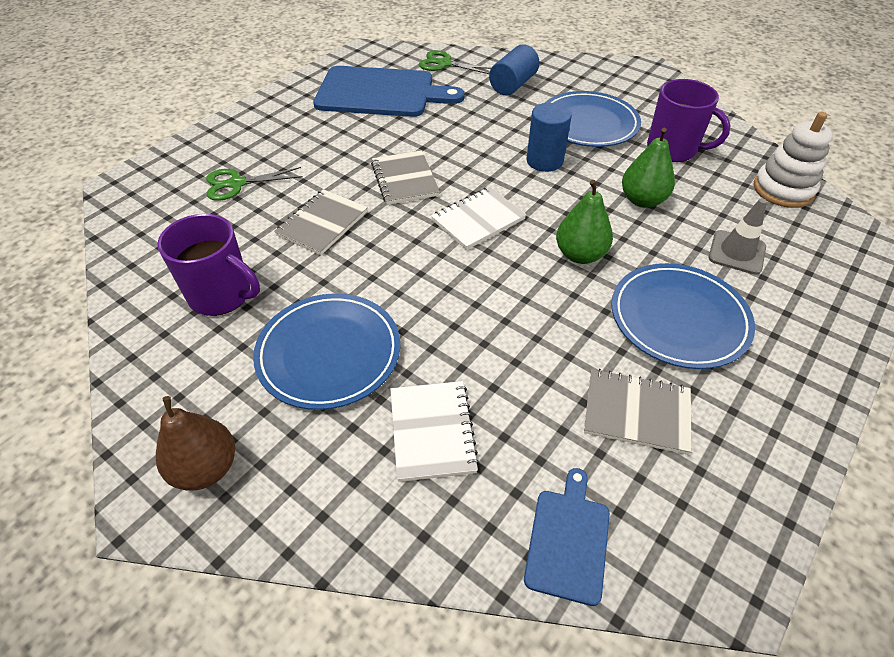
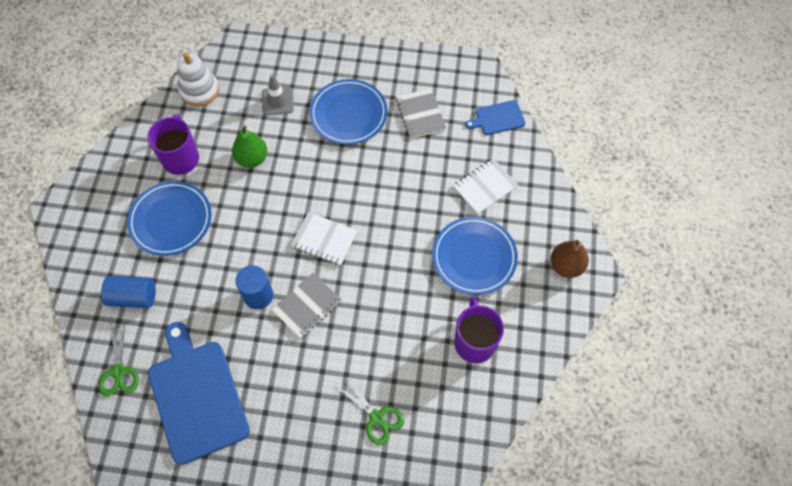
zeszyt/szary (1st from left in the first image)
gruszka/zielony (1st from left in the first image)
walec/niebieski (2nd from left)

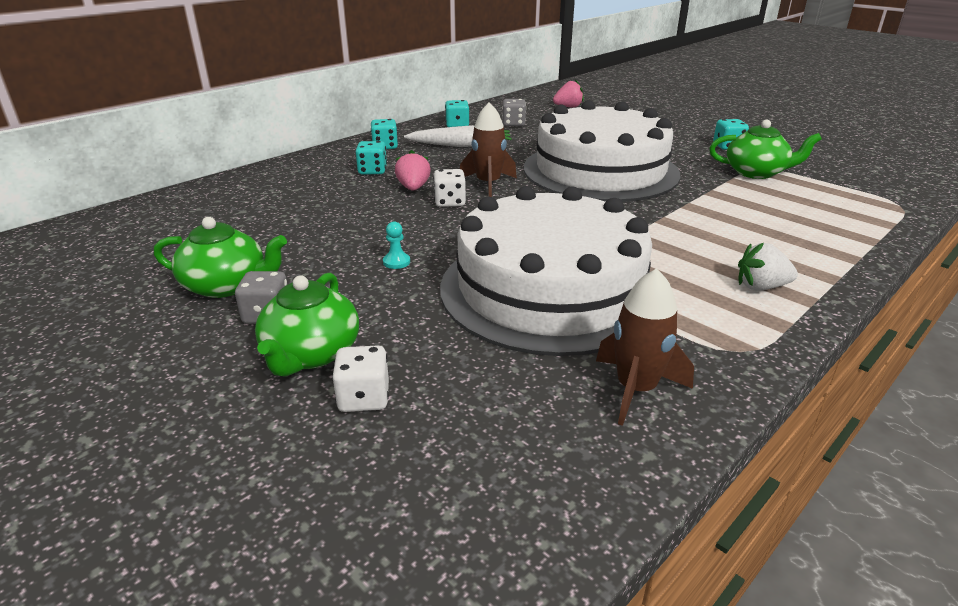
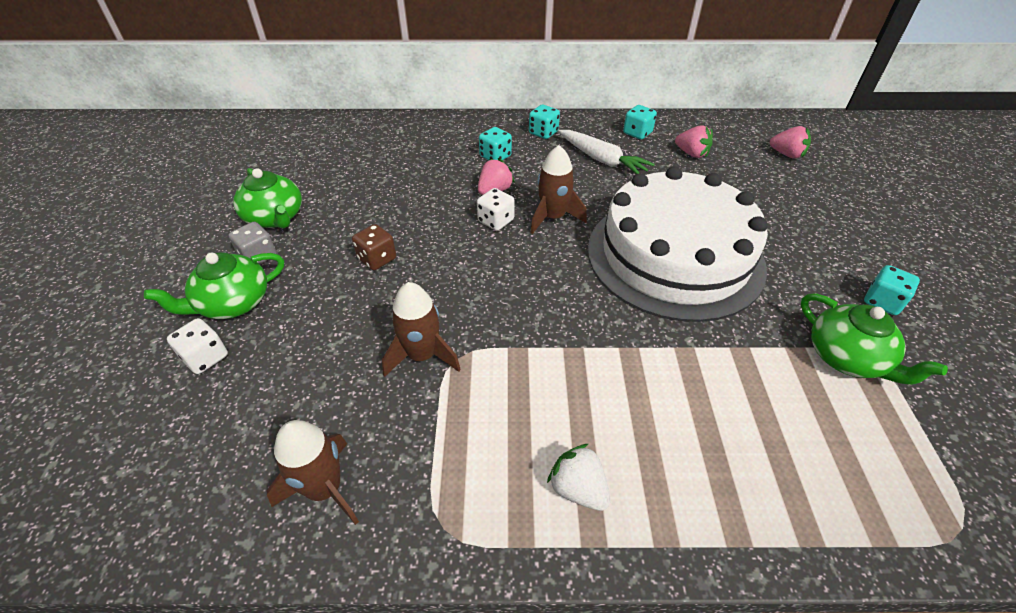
kostka do gry/brązowy
rakieta/brązowy (2nd from left)
truskawka/różowy (2nd from left)

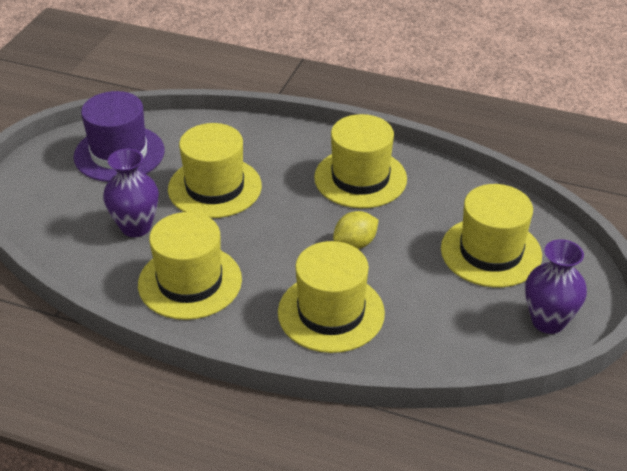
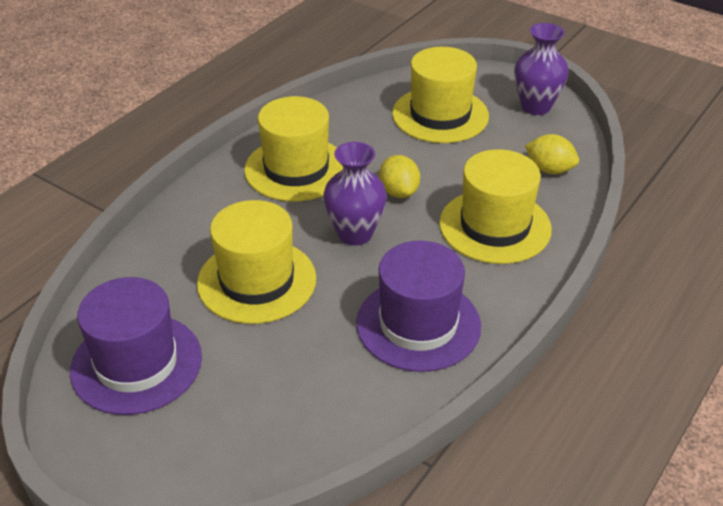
cytryna/żółty (2nd from left)
wazon/fioletowy (1st from left)
kapelusz/fioletowy (2nd from left)

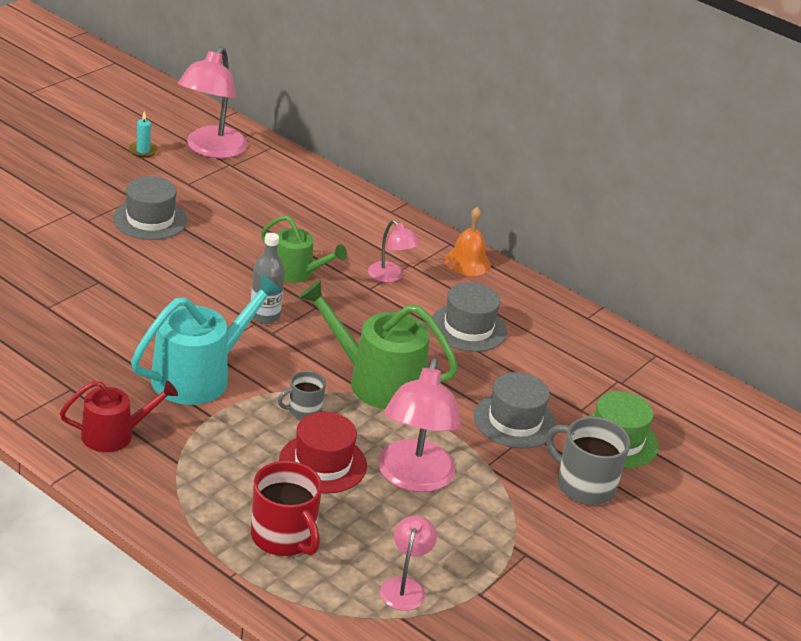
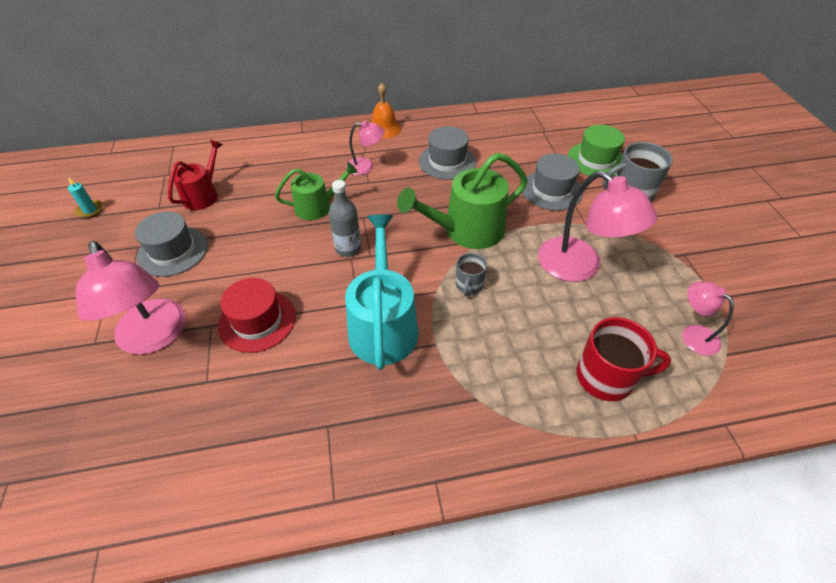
konewka/czerwony
lampka/różowy (1st from left)
kapelusz/czerwony

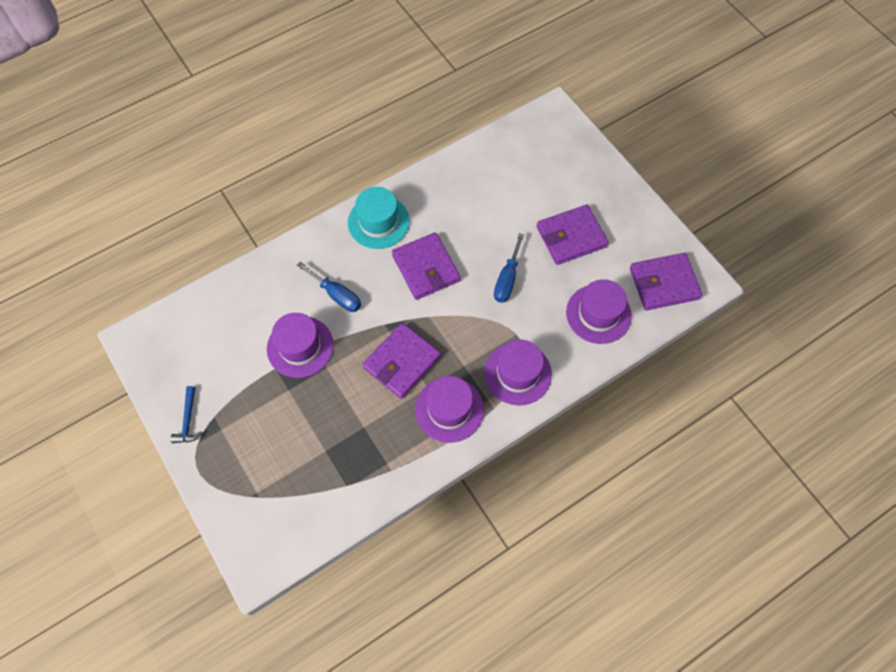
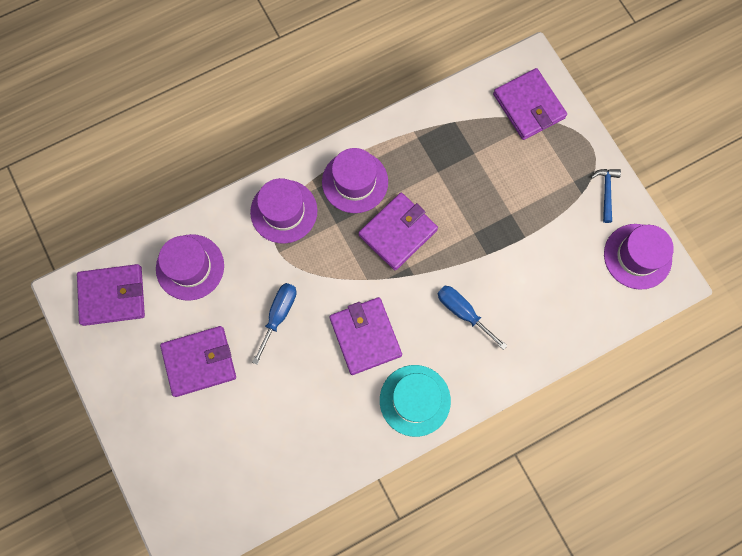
portfel/fioletowy (5th from left)
kapelusz/fioletowy (4th from left)

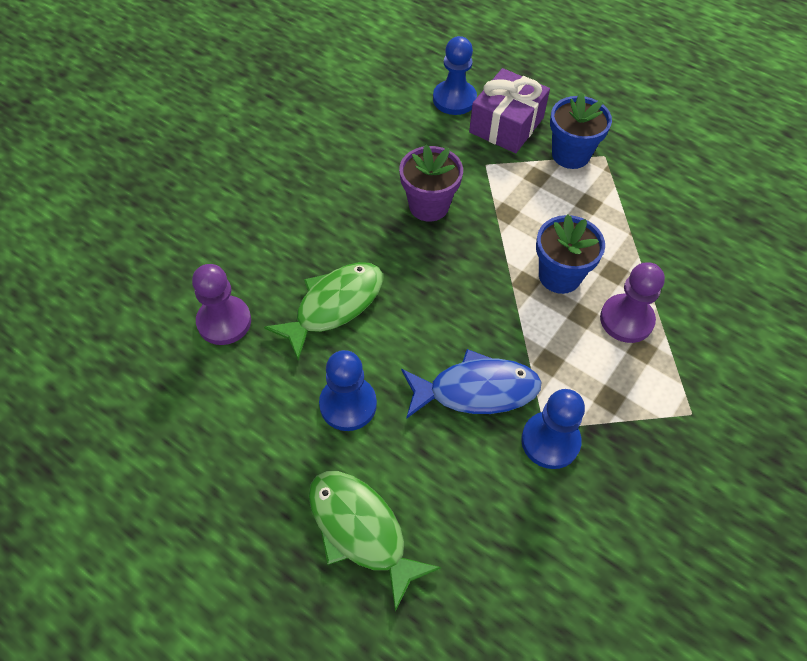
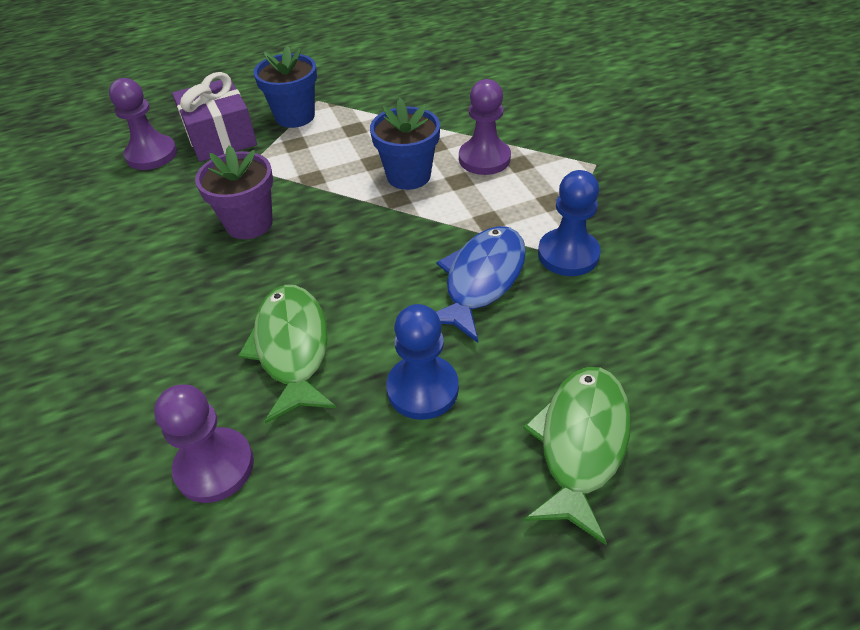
pionek/fioletowy (1st from left)
ryba/zielony (2nd from left)

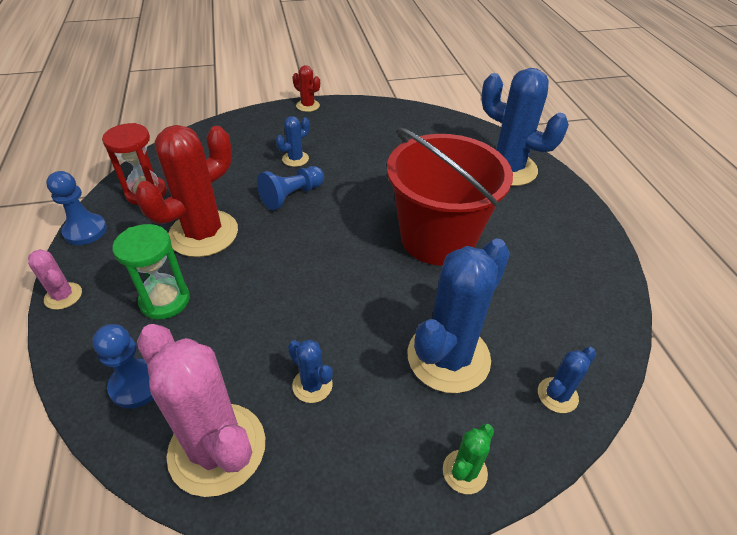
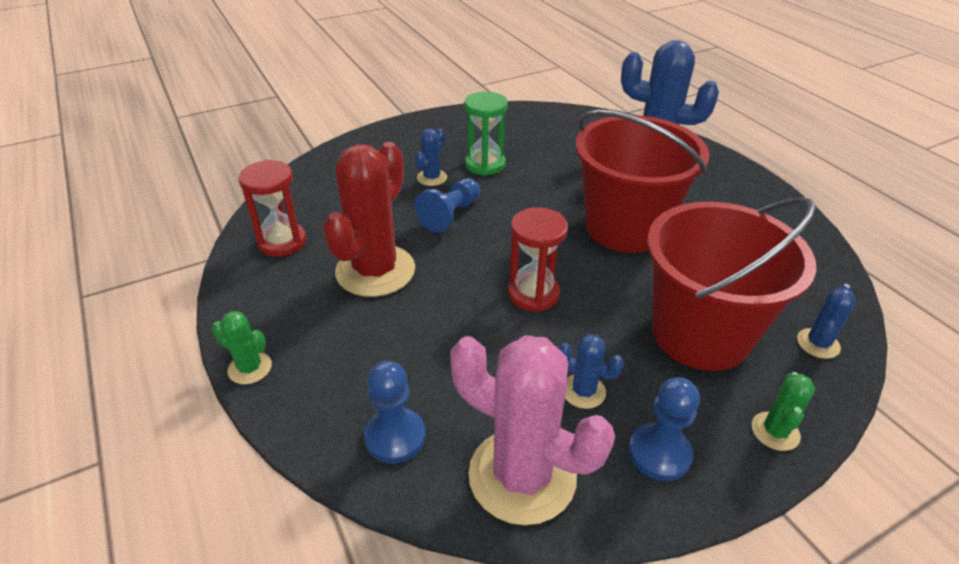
kaktus/czerwony (2nd from left in the first image)
klepsydra/czerwony (2nd from left)
pionek/niebieski (3rd from left)
klepsydra/zielony
wiadro/czerwony (2nd from left)
kaktus/zielony (1st from left)

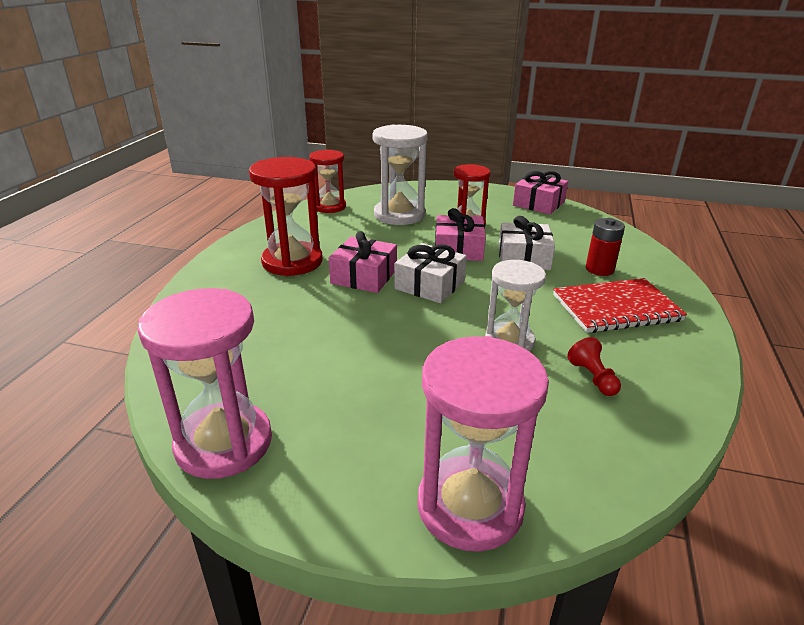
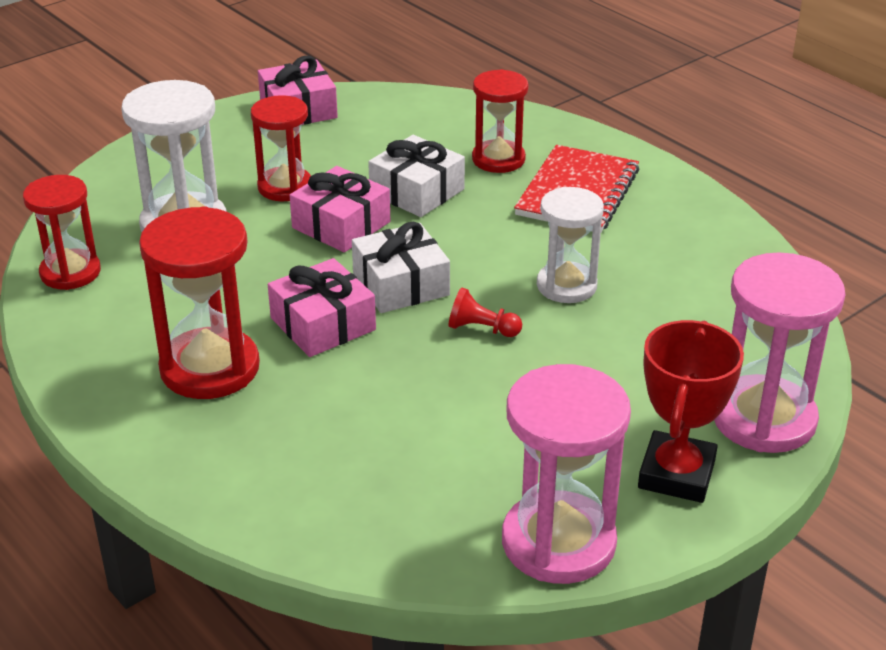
puchar/czerwony
pionek/czerwony
klepsydra/czerwony (4th from left)

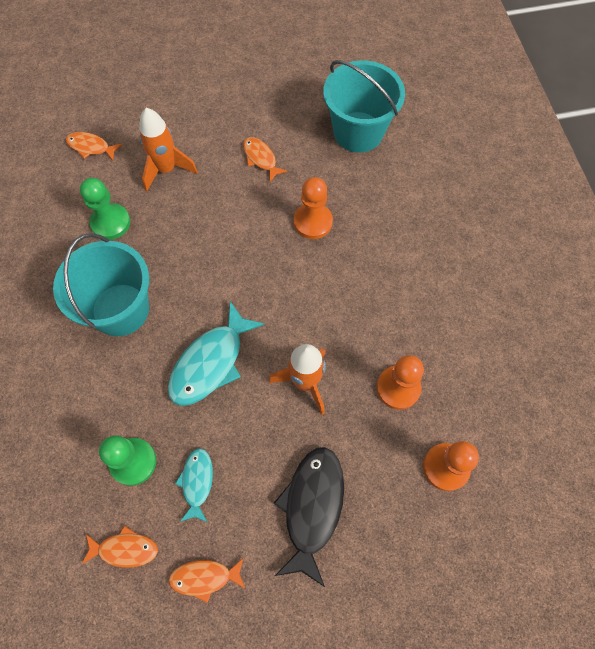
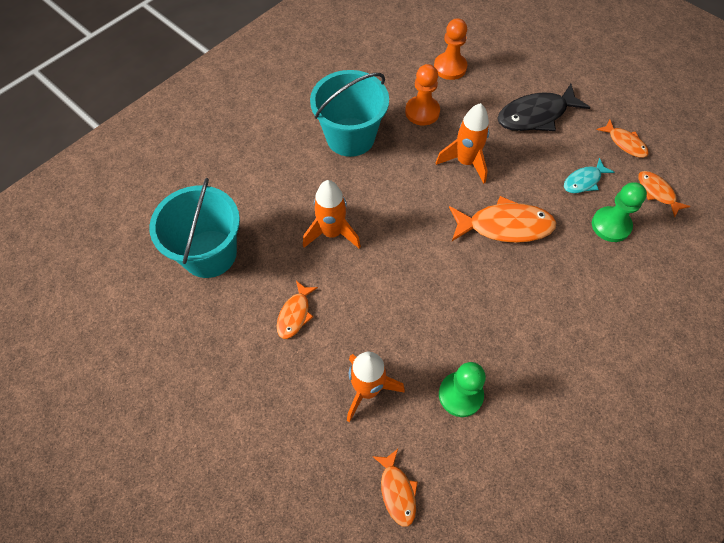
wiadro/turkusowy (2nd from left)
rakieta/pomarańczowy (1st from left)
ryba/pomarańczowy (3rd from left)

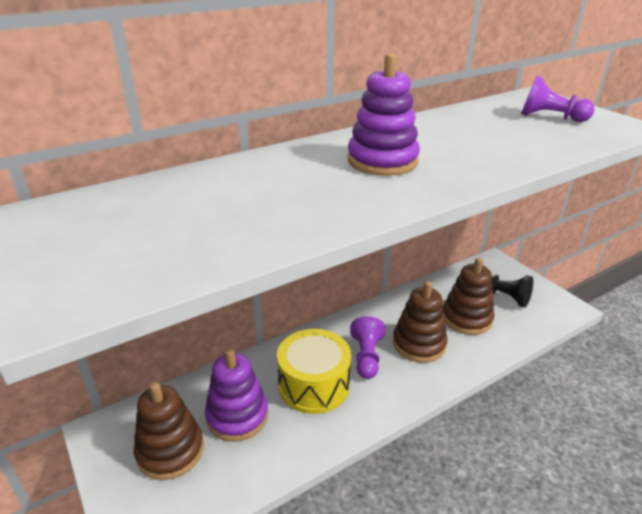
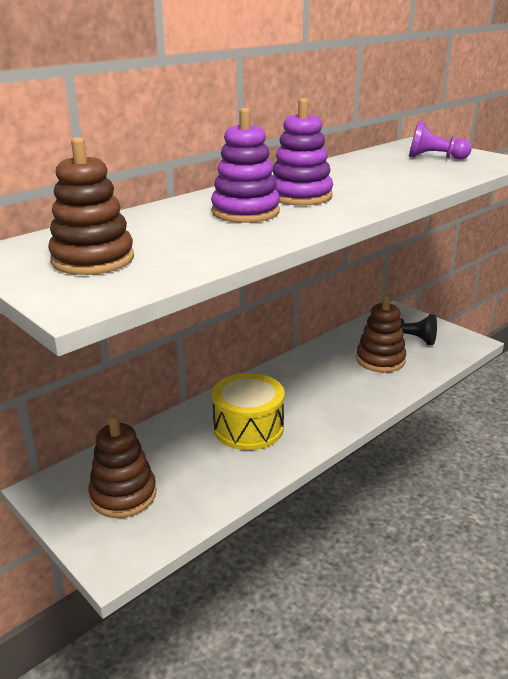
pionek/fioletowy (1st from left in the first image)
zabawka nakładanka/fioletowy (1st from left)
zabawka nakładanka/brązowy (1st from left)

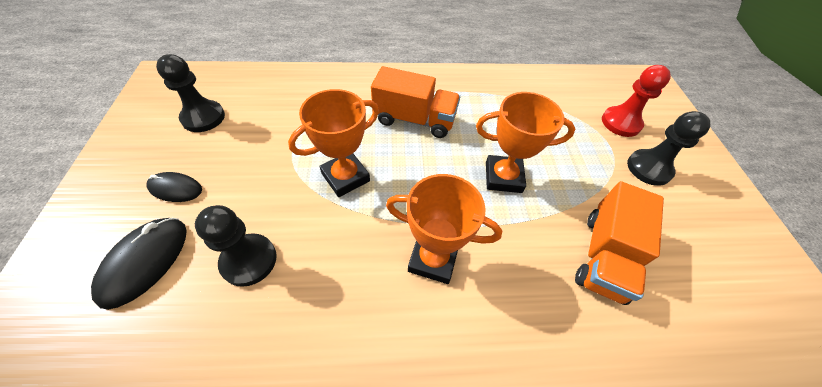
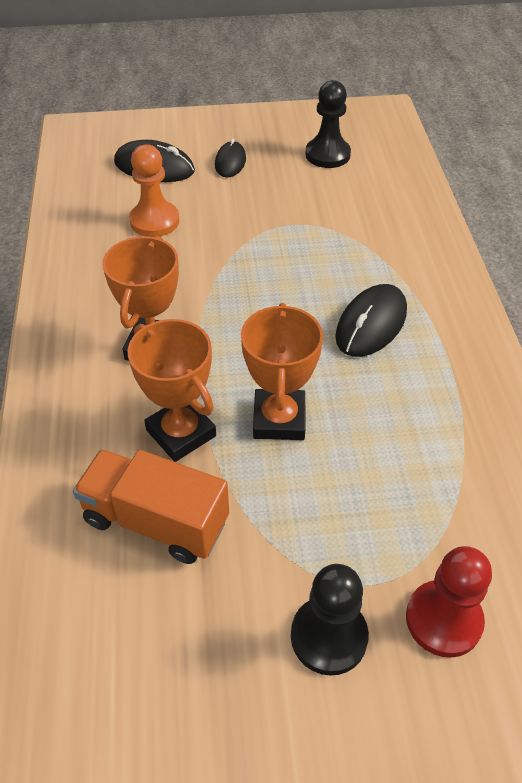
puchar/pomarańczowy (2nd from left)
myszka/czarny (3rd from left)
pionek/pomarańczowy

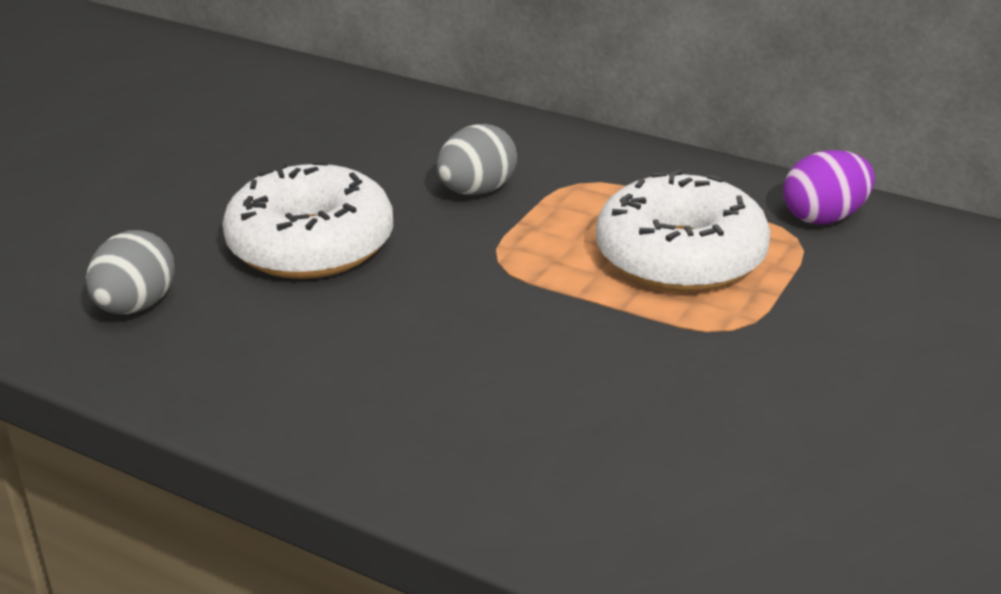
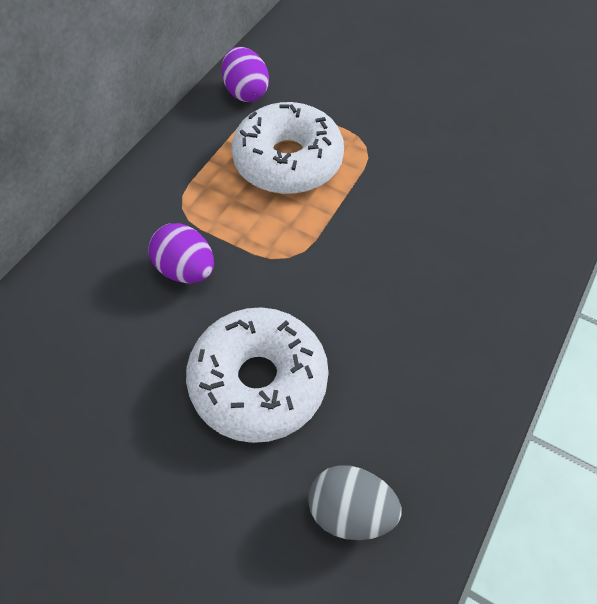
jajko/fioletowy (1st from left)

